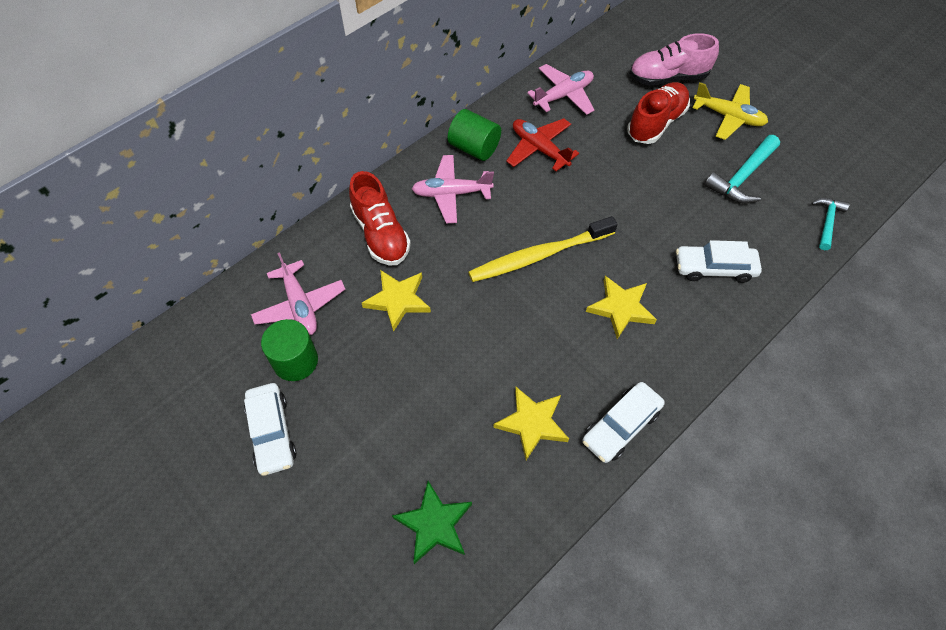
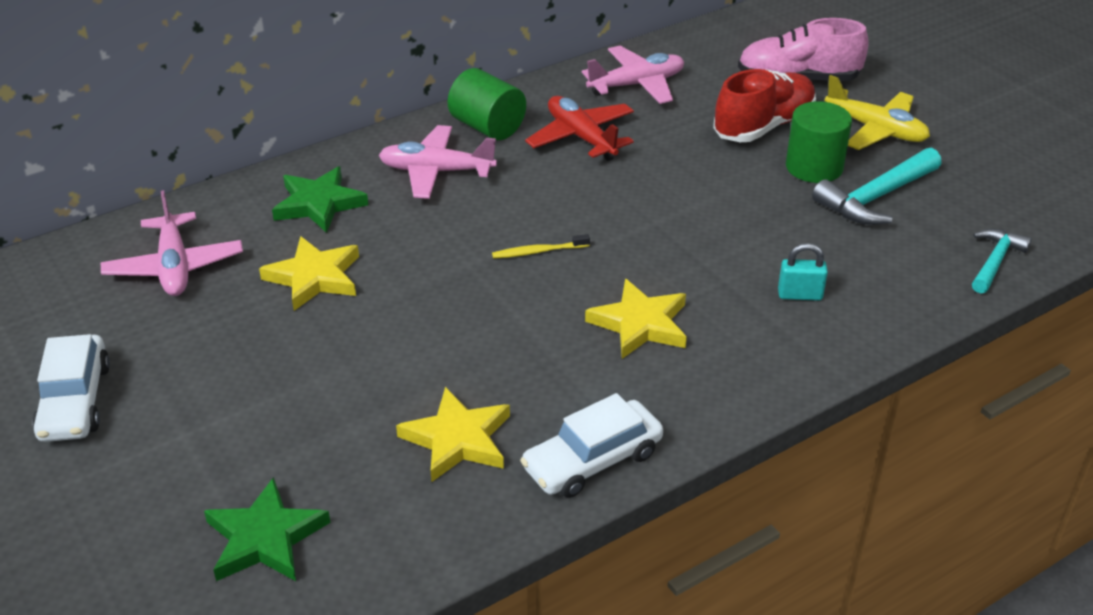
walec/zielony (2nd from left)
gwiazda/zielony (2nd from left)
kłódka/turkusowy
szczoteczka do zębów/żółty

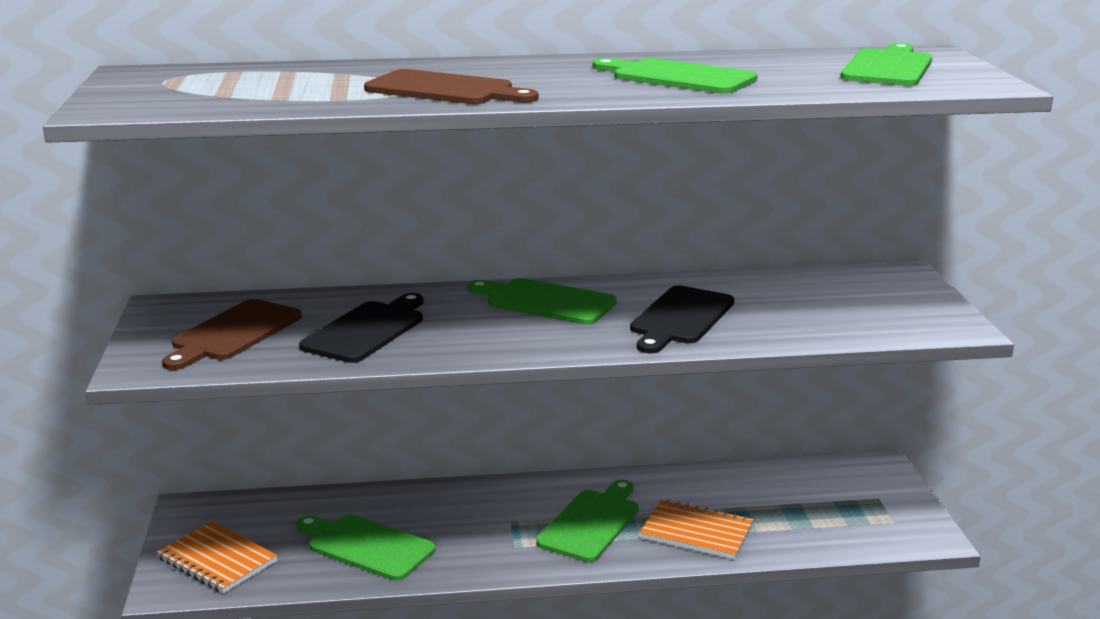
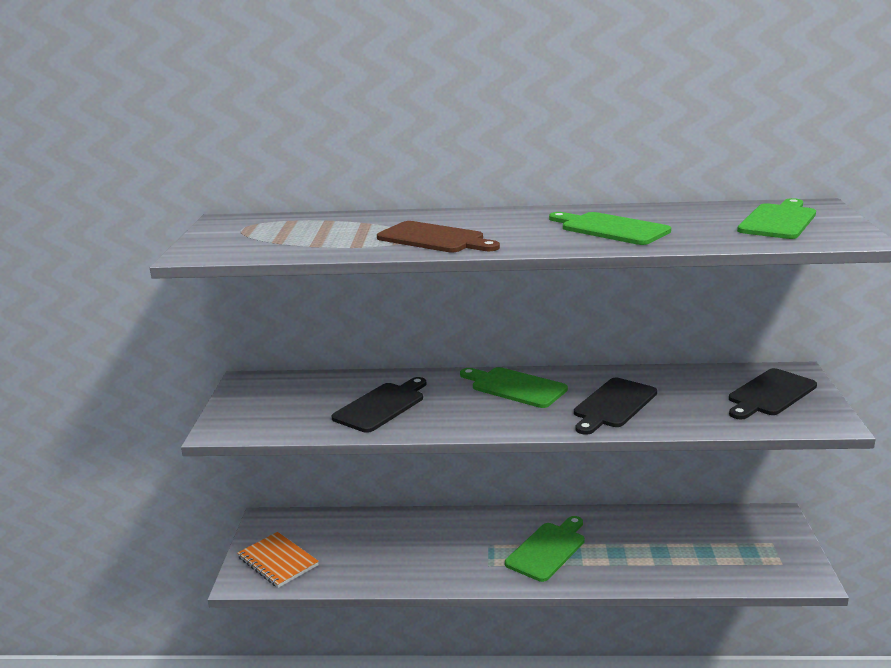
deska do krojenia/brązowy (1st from left in the first image)
deska do krojenia/zielony (1st from left in the first image)
zeszyt/pomarańczowy (2nd from left in the first image)
deska do krojenia/czarny (3rd from left)

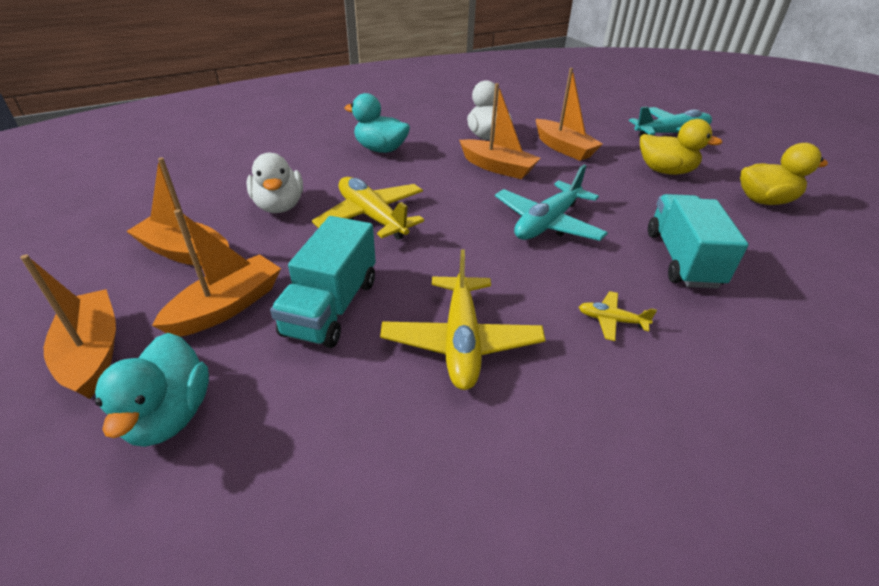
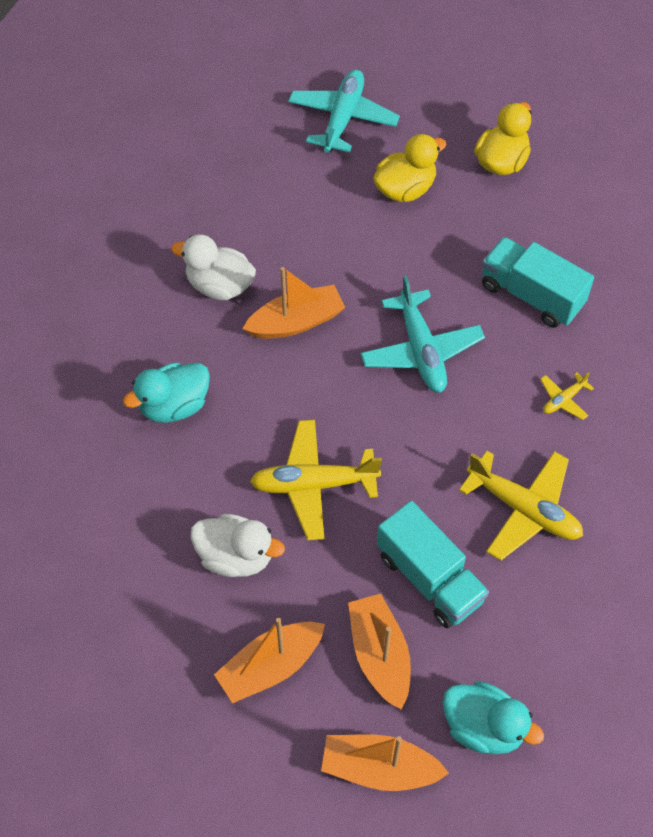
łódka/pomarańczowy (5th from left in the first image)

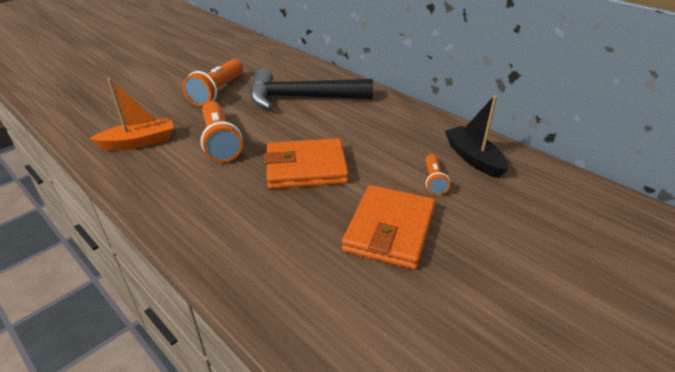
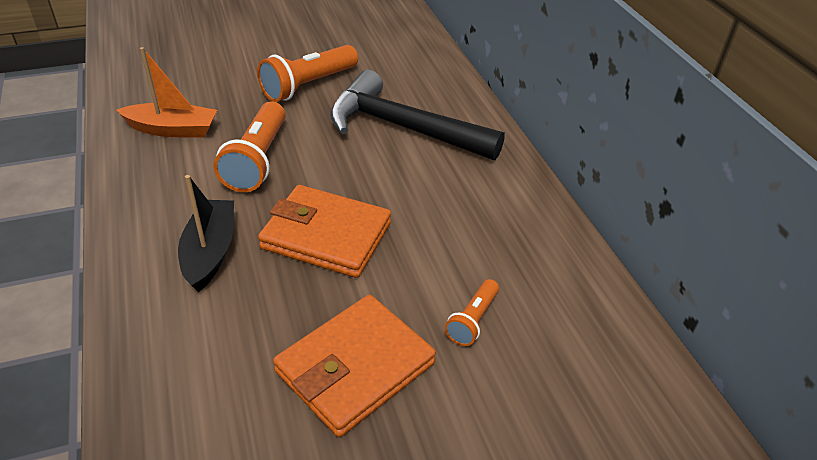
łódka/czarny

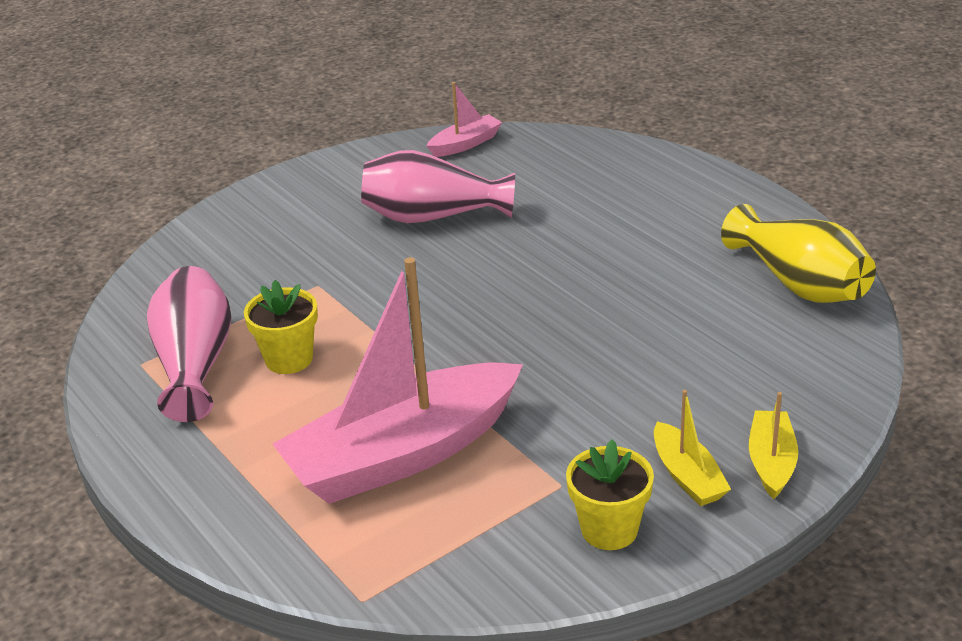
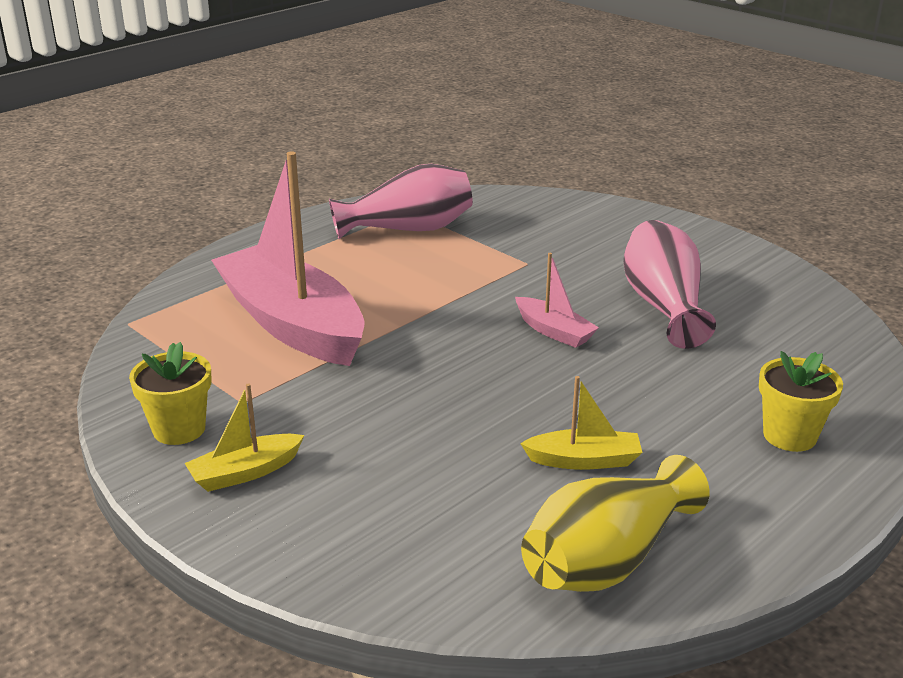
doniczka/żółty (2nd from left)
łódka/różowy (2nd from left)
łódka/żółty (2nd from left)

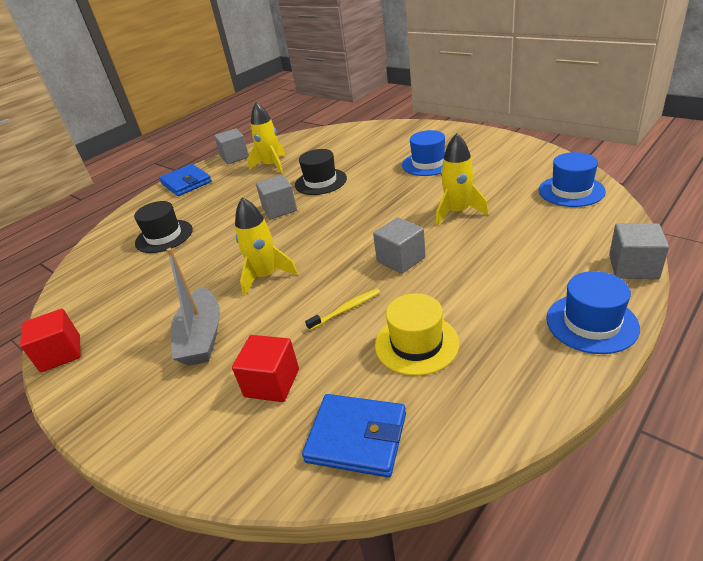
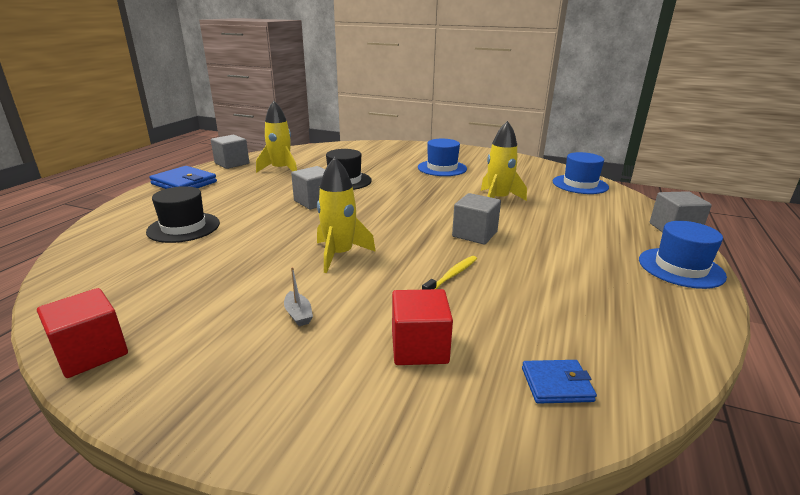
kapelusz/żółty
łódka/szary
portfel/niebieski (2nd from left)

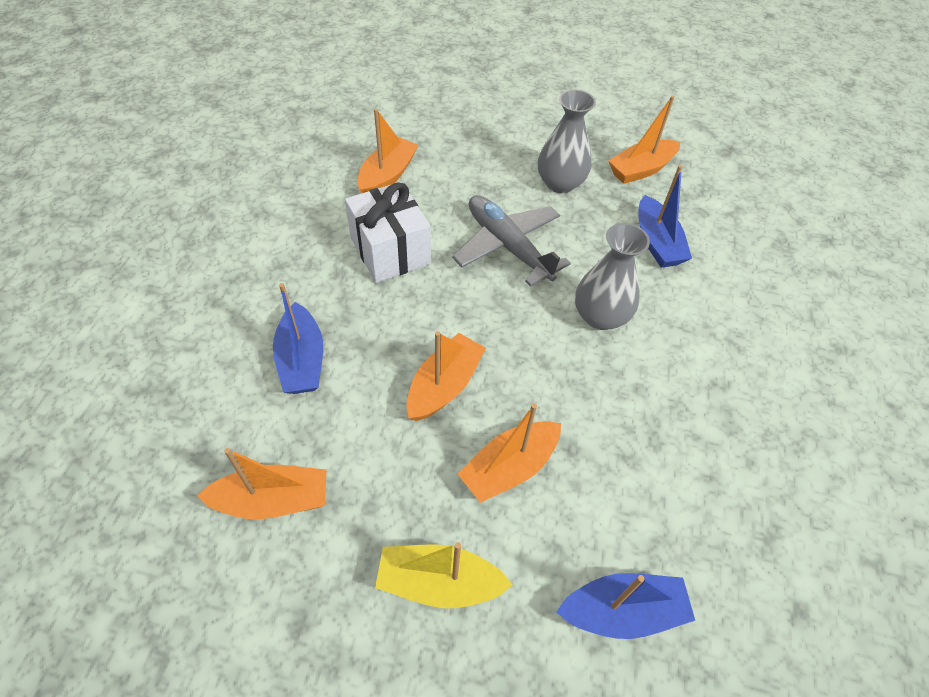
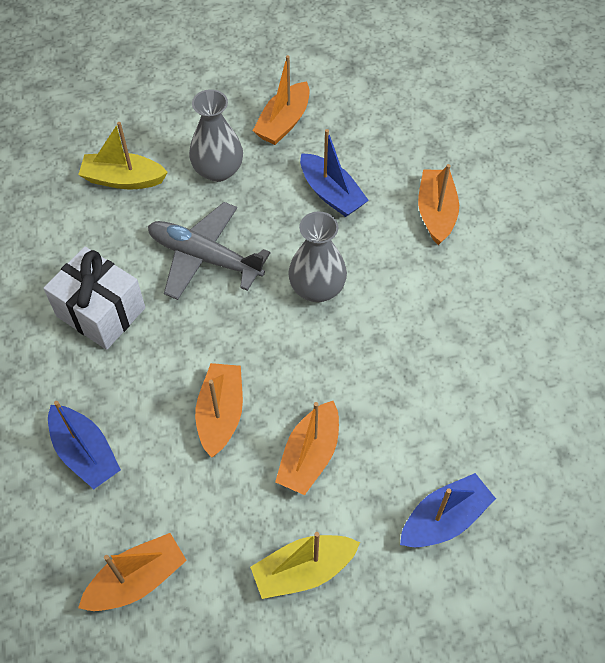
łódka/żółty (1st from left)
łódka/pomarańczowy (5th from left)

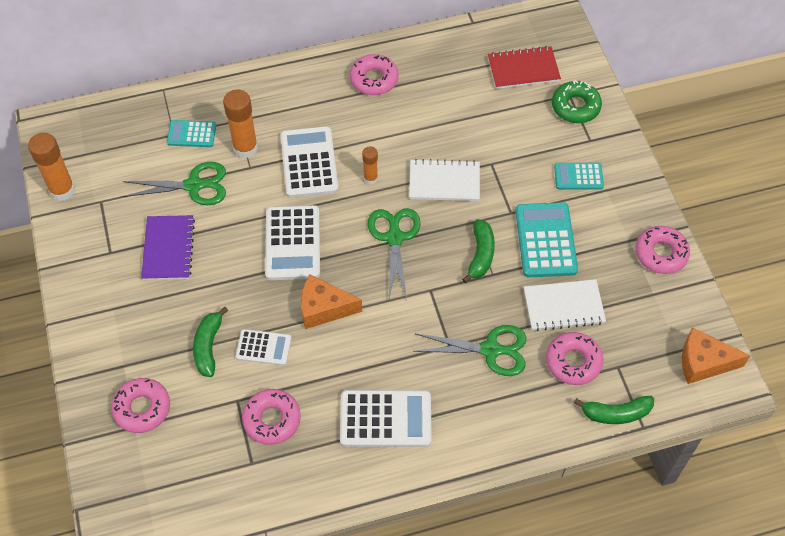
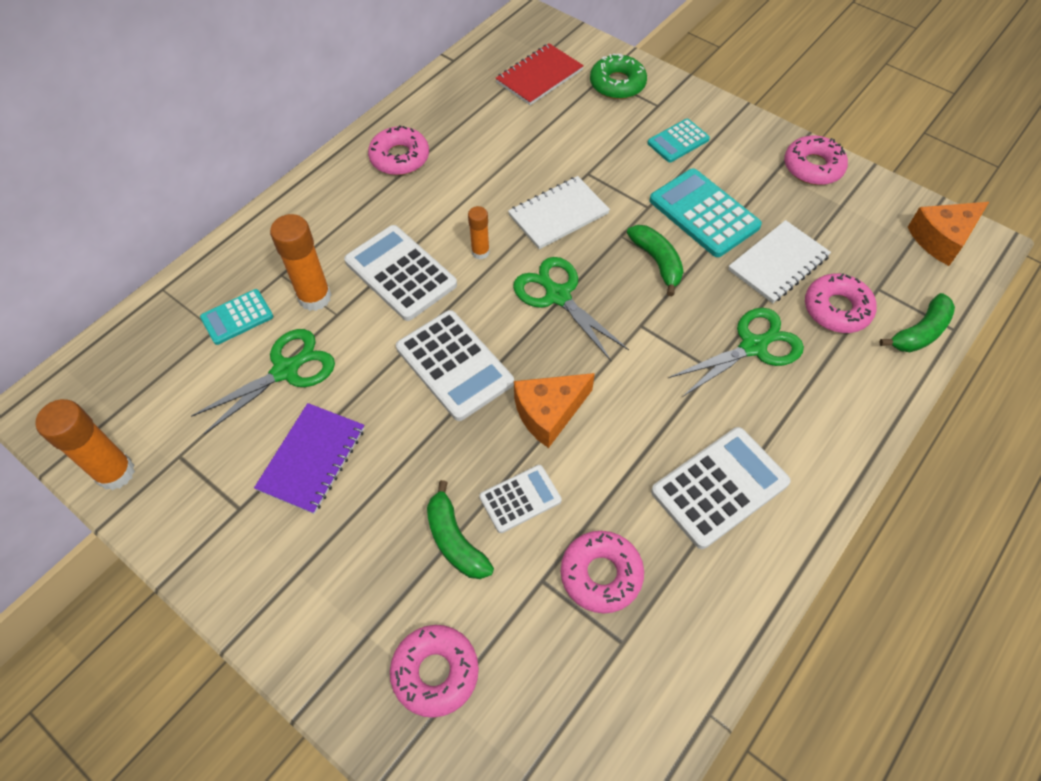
zeszyt/fioletowy

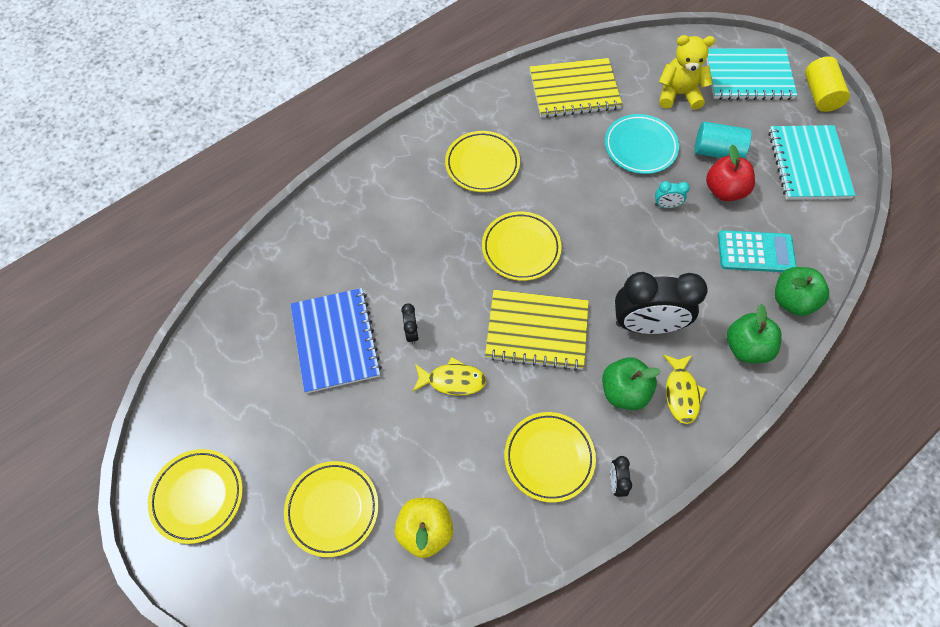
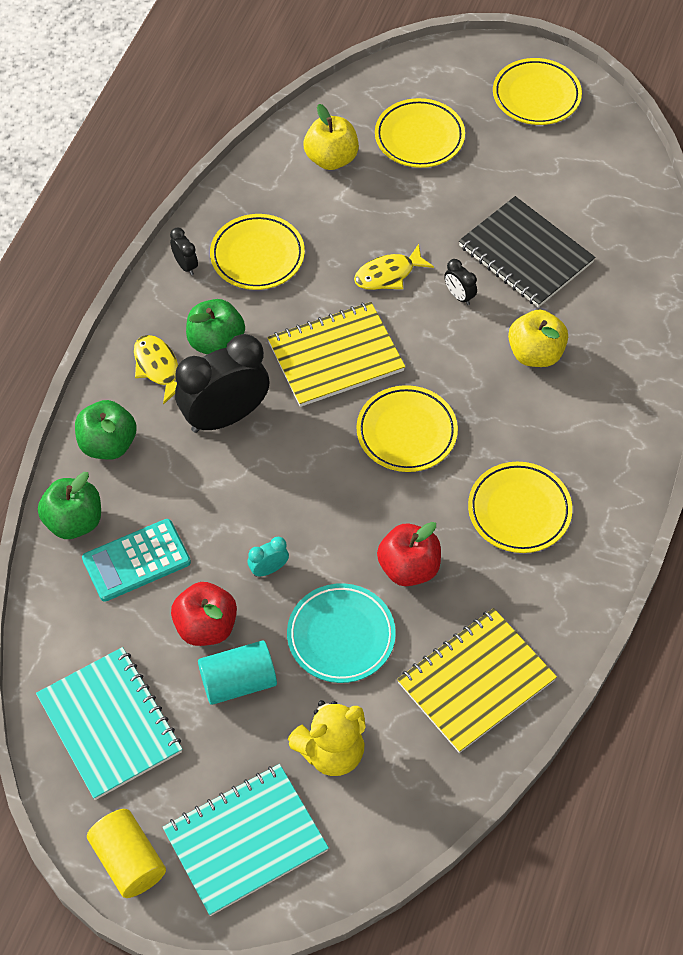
jabłko/czerwony (2nd from left)
jabłko/żółty (2nd from left)
zeszyt/czarny

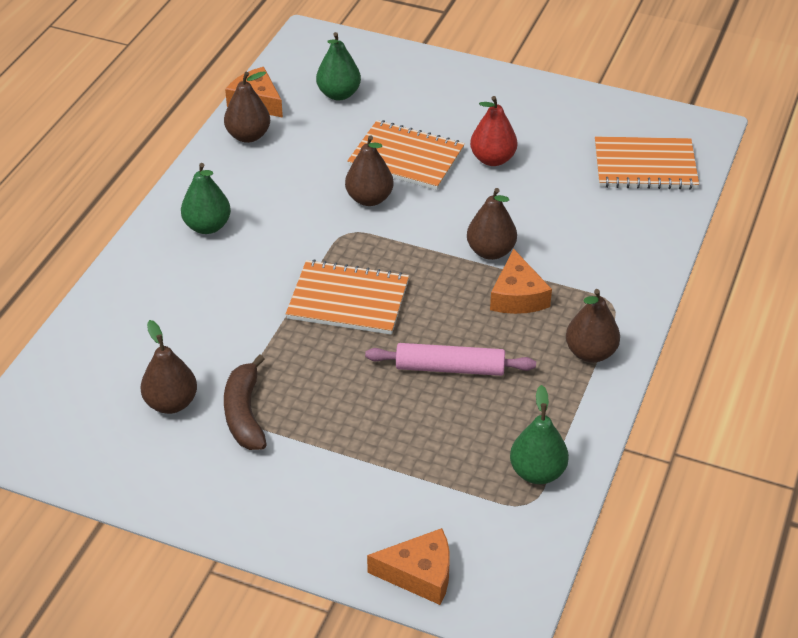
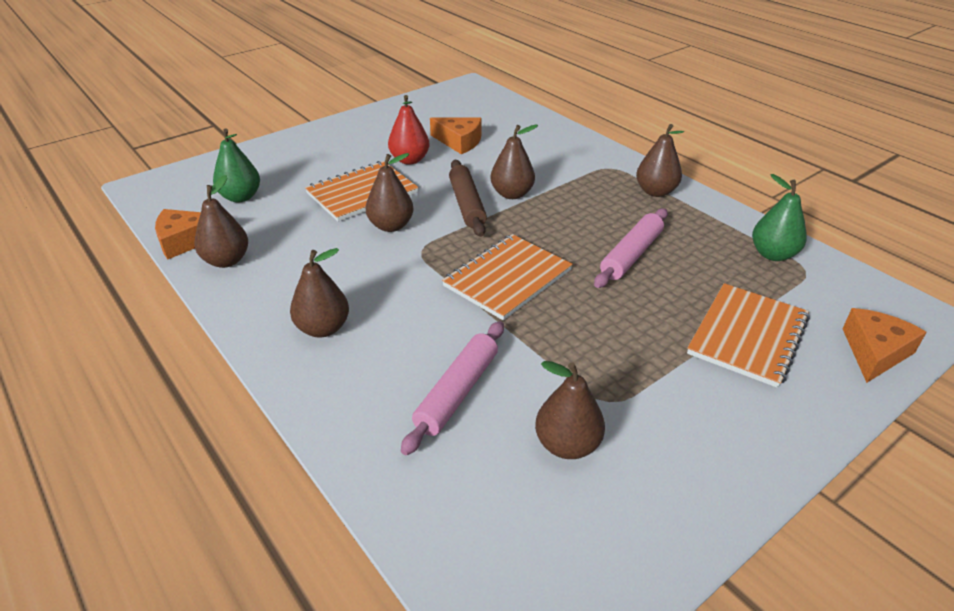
banan/brązowy
wałek do ciasta/różowy (1st from left)
wałek do ciasta/brązowy
ser/pomarańczowy (2nd from left)
zeszyt/pomarańczowy (3rd from left)
gruszka/brązowy (2nd from left)

